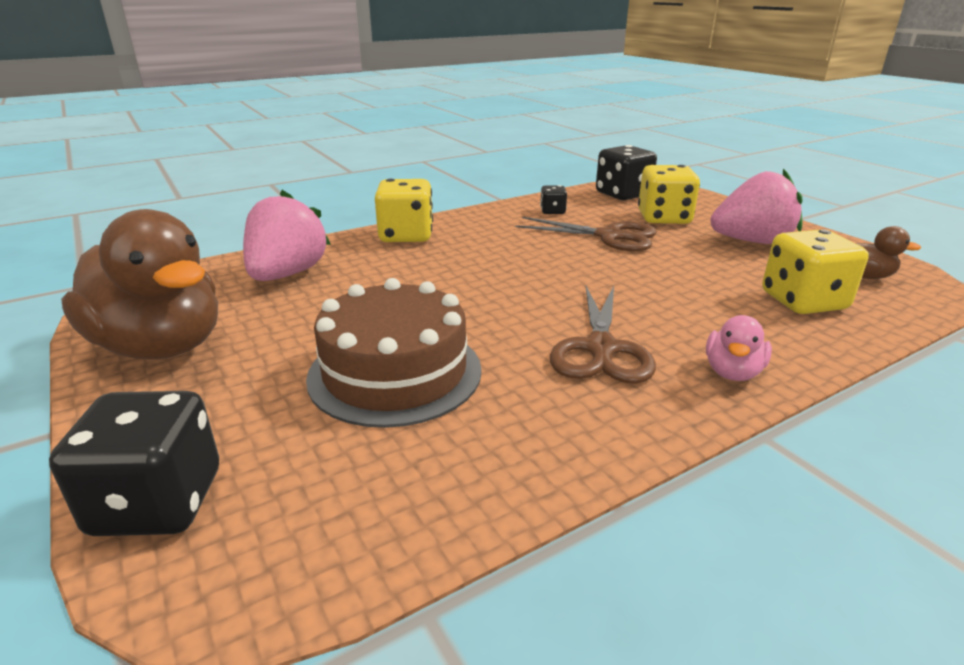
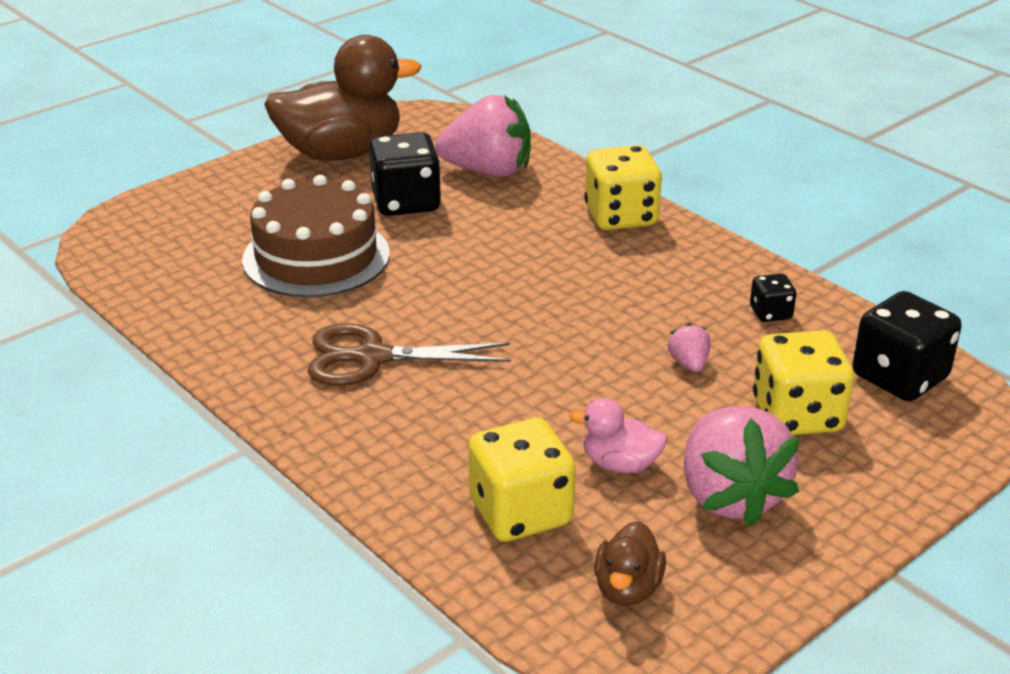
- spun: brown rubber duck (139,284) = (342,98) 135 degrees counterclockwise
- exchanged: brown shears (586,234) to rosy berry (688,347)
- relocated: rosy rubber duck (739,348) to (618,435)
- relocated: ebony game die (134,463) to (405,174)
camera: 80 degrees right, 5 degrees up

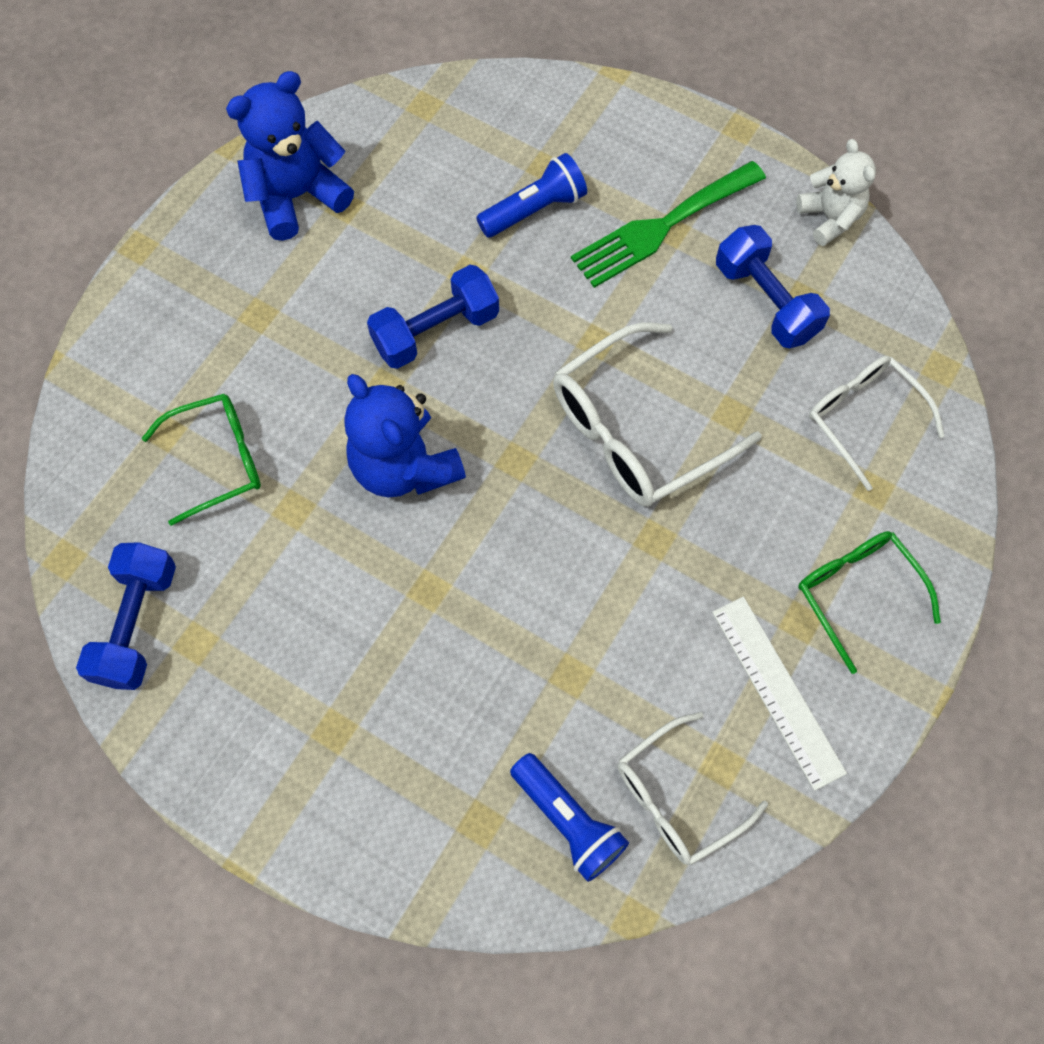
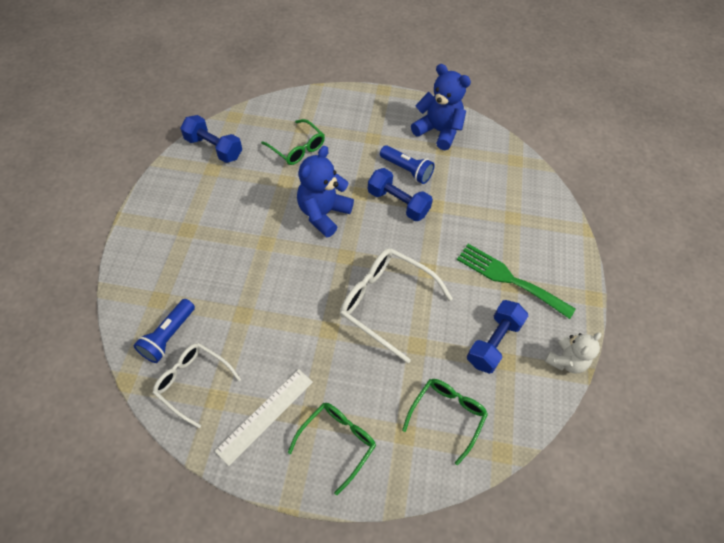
- relocated: royal blue flashlight (531,195) to (407,164)
- colour: snow-white glasses (877,423) to emerald glasses (445,422)
- spun: royal blue hand weight (126,616) = (211,139) 45 degrees clockwise
camera: 65 degrees right, 10 degrees down

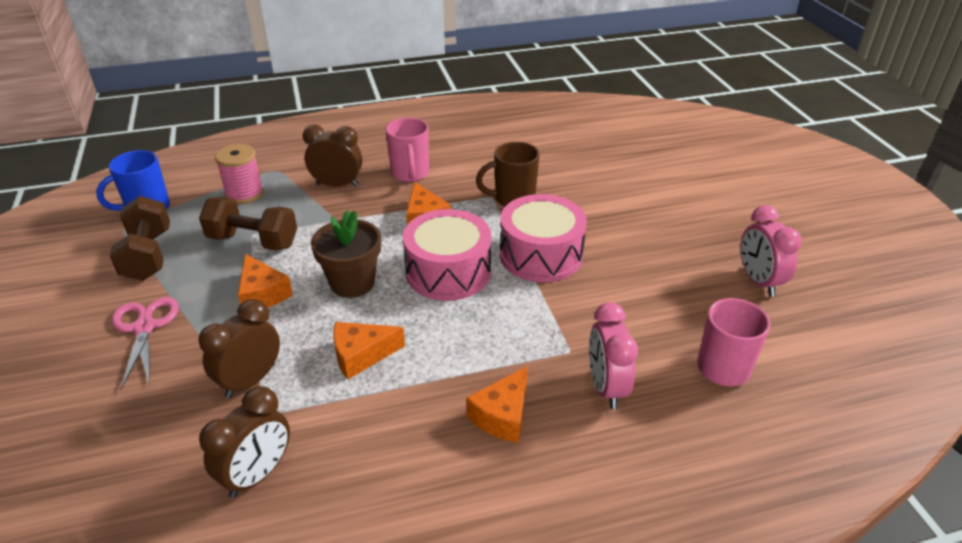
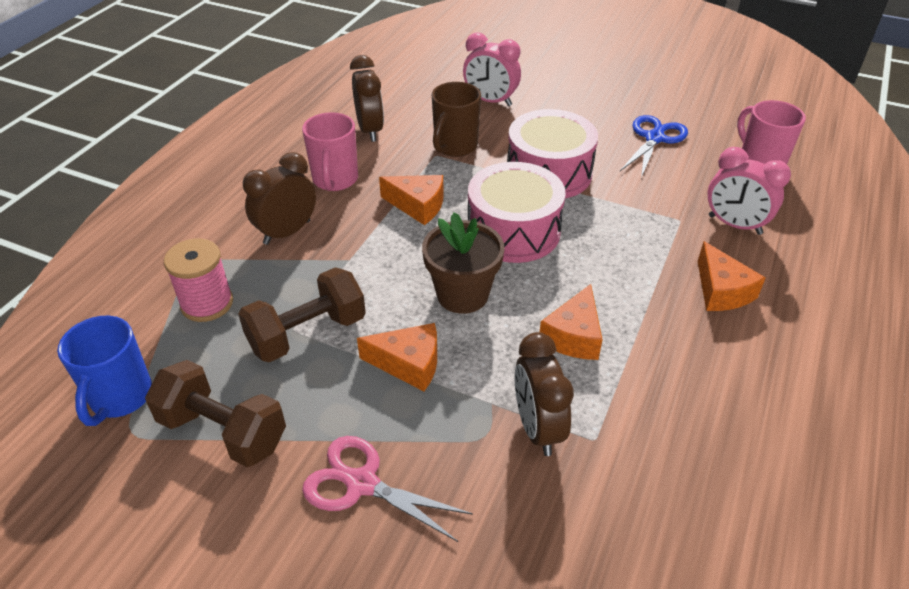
- spun: rosy tea mug (407,150) = (330,151) 60 degrees clockwise
- relocated: rosy bedside clock (771,251) to (492,69)
- relocated: brown bedside clock (244,442) to (367,98)
- appeared: royal blue shears (654,146)
camera: 50 degrees left, 5 degrees up

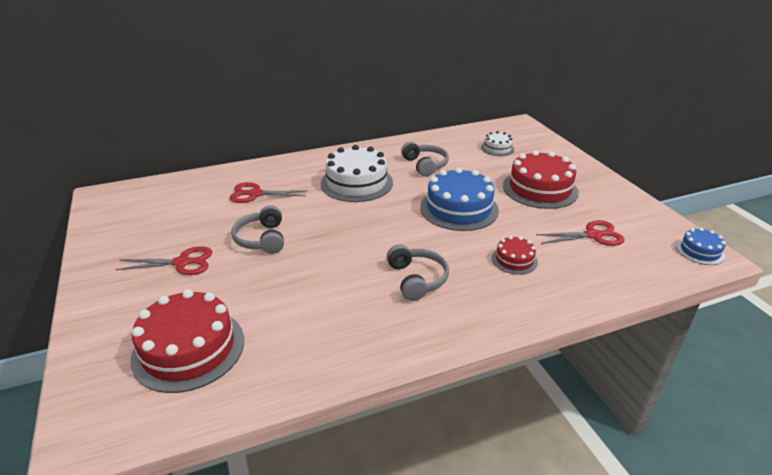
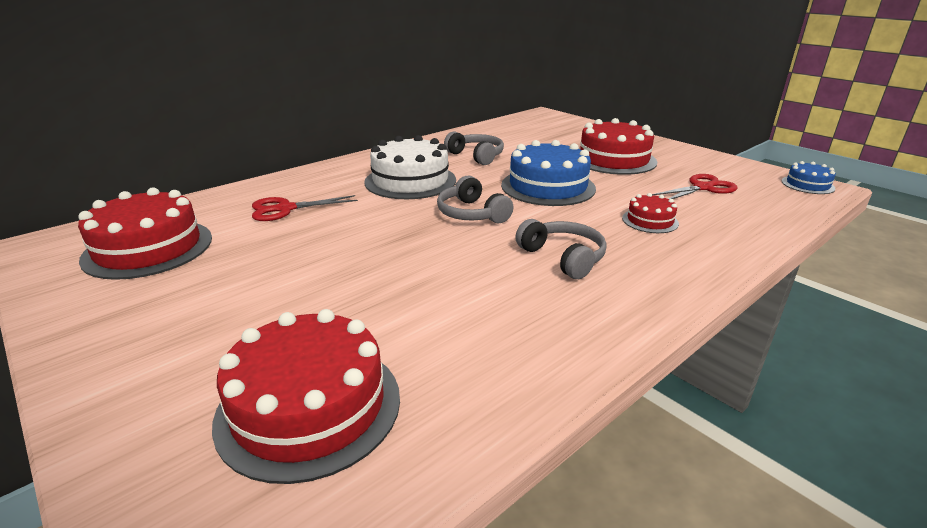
- missing: snow-white layer cake (497,143)
- relocated: gray over-ear headphones (257,229) to (475,199)
- missing: scarlet shears (163,260)
- appeared: scarlet layer cake (145,233)
camera: 20 degrees left, 5 degrees down

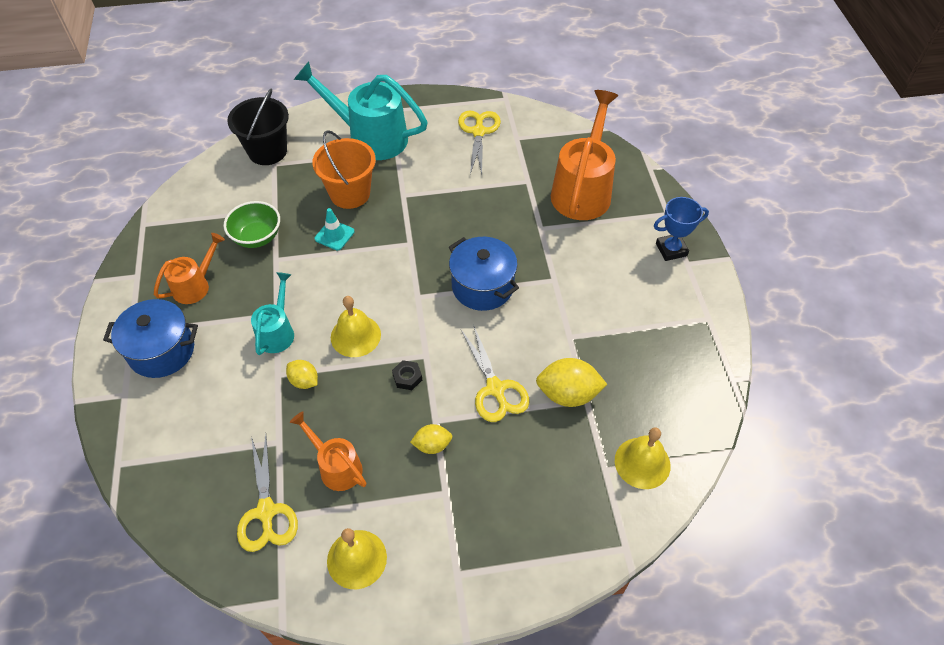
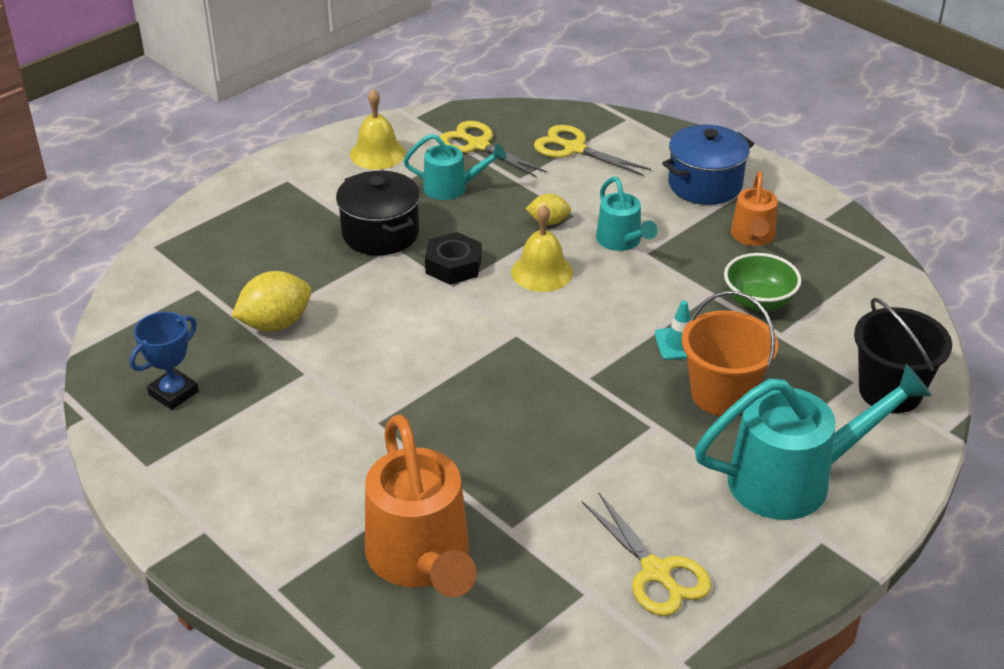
- relocated: royal blue prize cup (681,229) to (164,361)
- missing: royal blue pot (484,274)
- relocated: yellow shears (495,373) to (592,150)
- size: ebony hexagon nut (407,375) = (453,258) x1.68
- colour: orange-coloured watering pot (328,451) to turquoise watering pot (455,167)
- exchanged: yellow citrus fruit (431,439) to ebony pot (378,213)
- missing: yellow bell (643,458)
camera: 145 degrees right, 15 degrees down

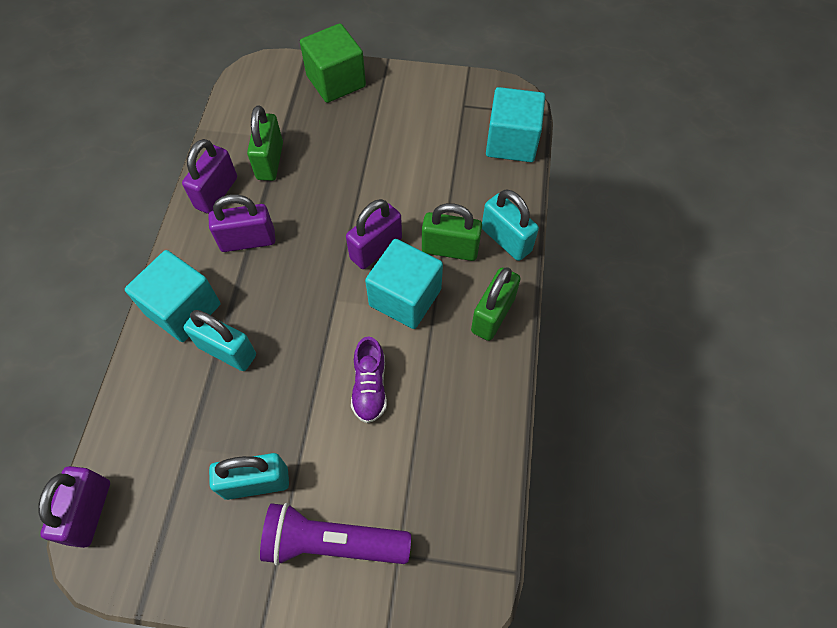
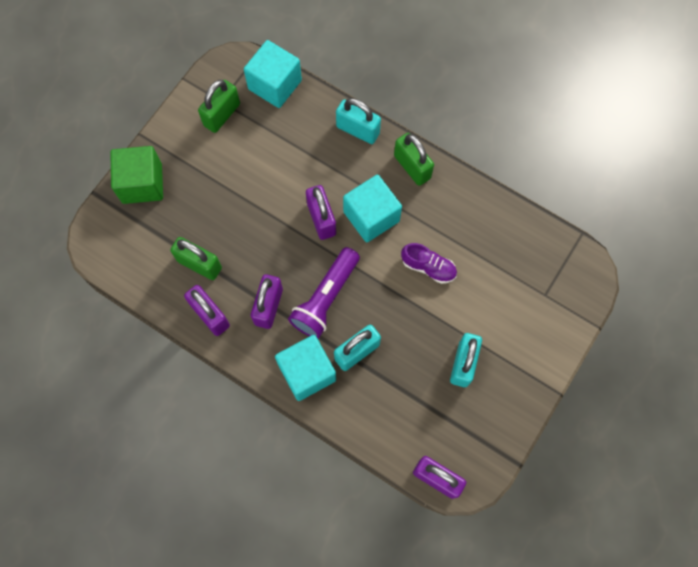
- spun: turquoise padlock (510,225) = (358,121) 45 degrees clockwise
- relocated: emerald padlock (452,232) to (219,106)
- relocated: royal purple flashlight (335,534) to (324,292)
camera: 65 degrees left, 10 degrees up

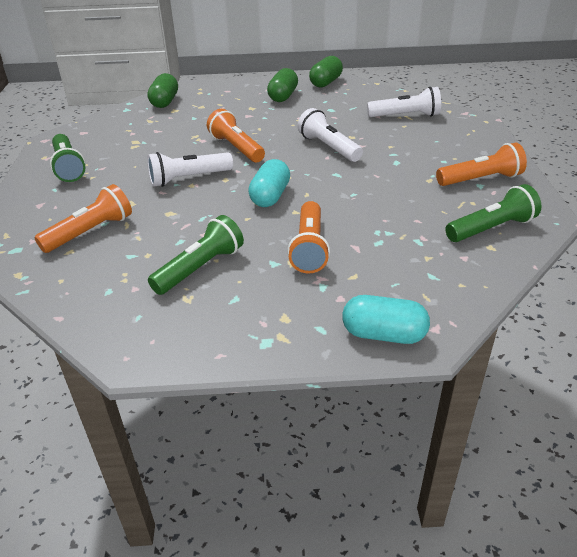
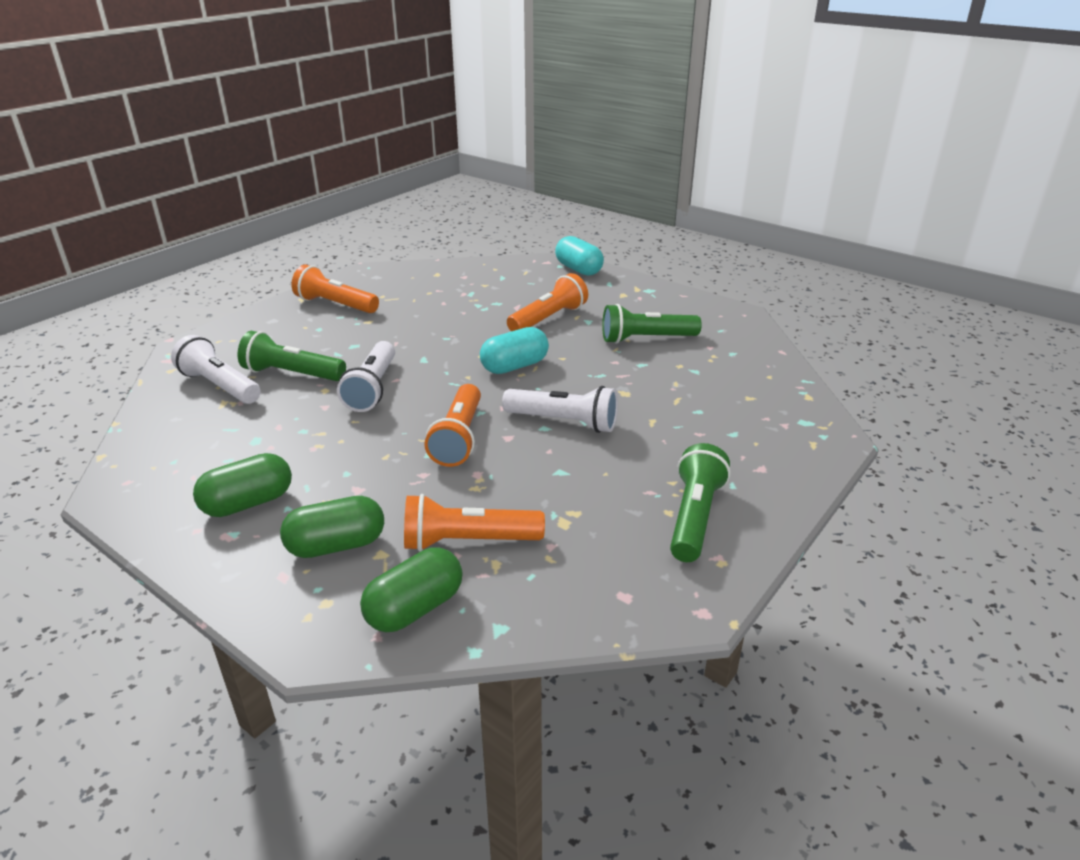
- relocated: emerald capsule (326,71) to (332,527)
- relocated: orange-coloured flashlight (83,218) to (474,522)
- relocated: emerald flashlight (493,213) to (291,356)
camera: 140 degrees left, 5 degrees down

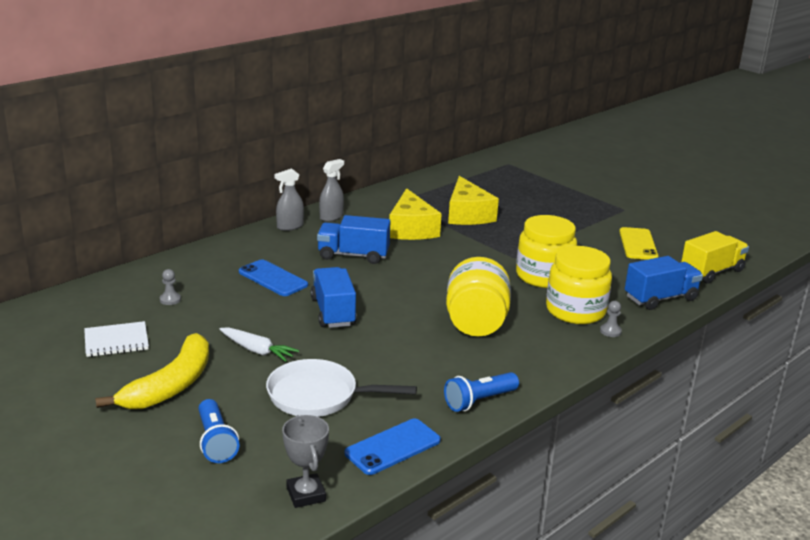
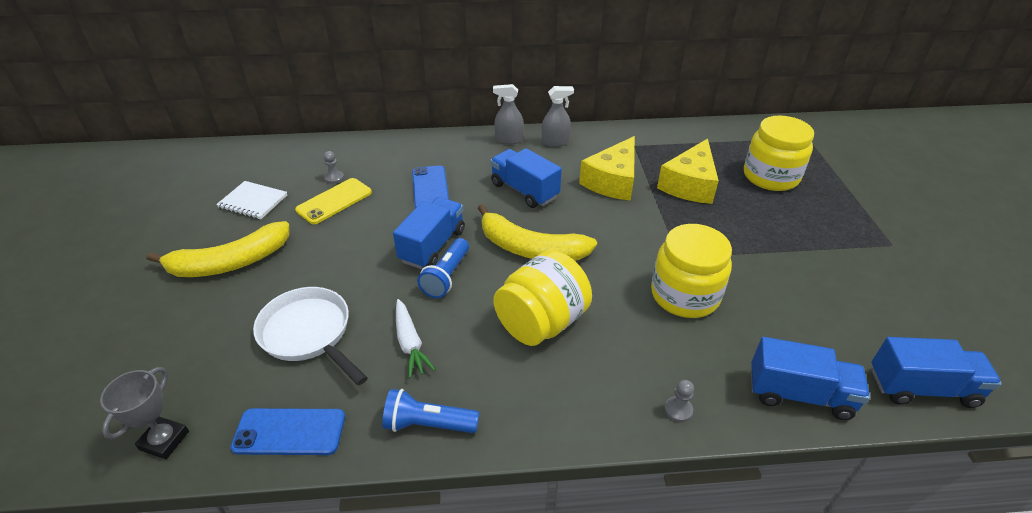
- relocated: yellow smartphone (638,243) to (333,201)
- colour: yellow lorry (715,257) to royal blue lorry (936,372)
- relocated: yellow jam jar (579,285) to (779,153)
- relocated: snow-white carrot (259,344) to (416,338)
- relocated: royal blue flashlight (219,431) to (443,268)
- appeared: yellow toy banana (537,232)
camera: 40 degrees right, 15 degrees up

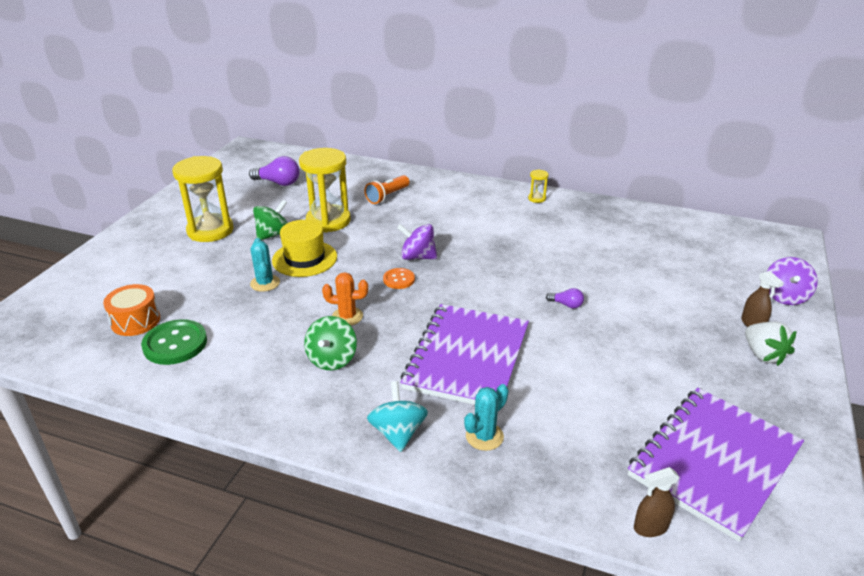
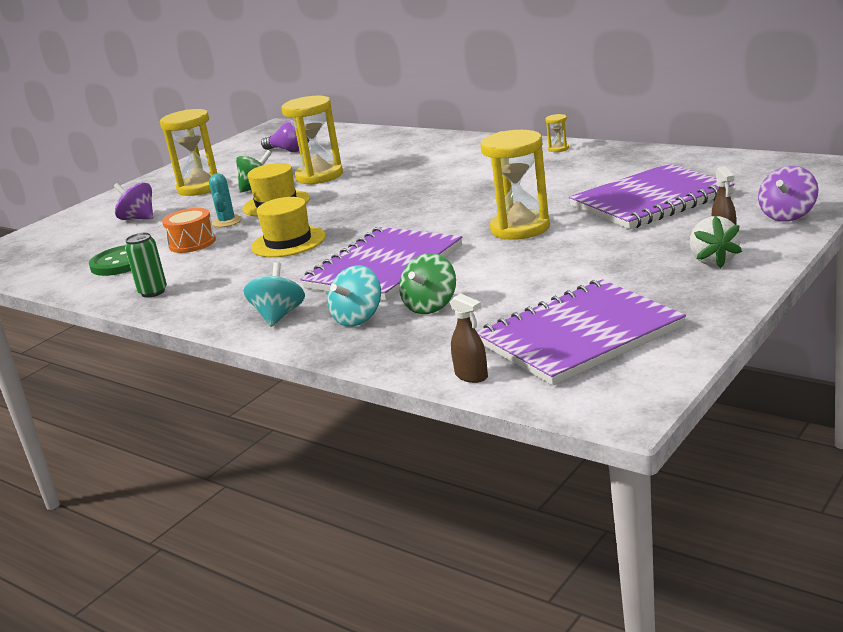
- missing: orange-coloured flashlight (387,189)
- relocated: royal purple toy top (417,242) to (133,201)
- missing: orange-coloured button (399,278)
- exchanged: orange-coloured prickly plant (345,299) to yellow hat (288,227)
- relocated: orange-coloured snare drum (131,310) to (189,230)
- exchanged: royal purple bulb (565,298) to yellow hourglass (515,185)
- relocated: emerald toy top (330,343) to (427,283)
- exchanged: turquoise prickly plant (486,417) to turquoise toy top (354,296)
- spun: brown sprayer (657,502) = (469,338) 135 degrees counterclockwise
- appeared: royal purple notepad (651,196)
- appeared: emerald soda can (146,265)
camera: 20 degrees right, 10 degrees down

